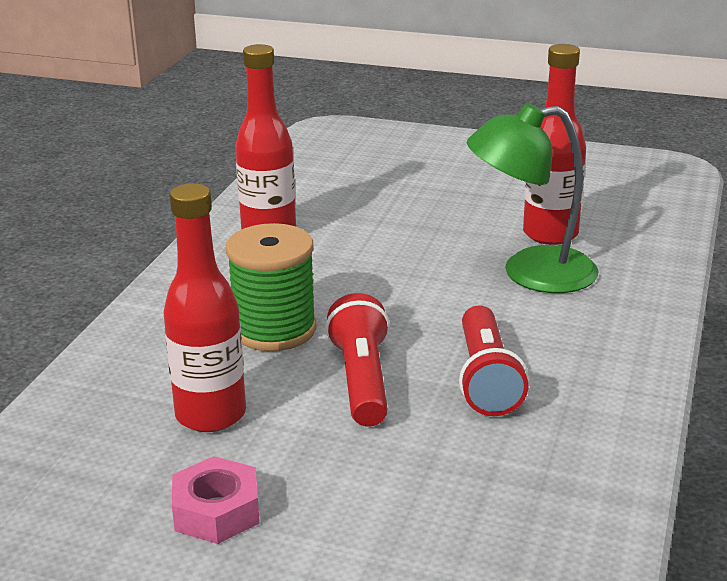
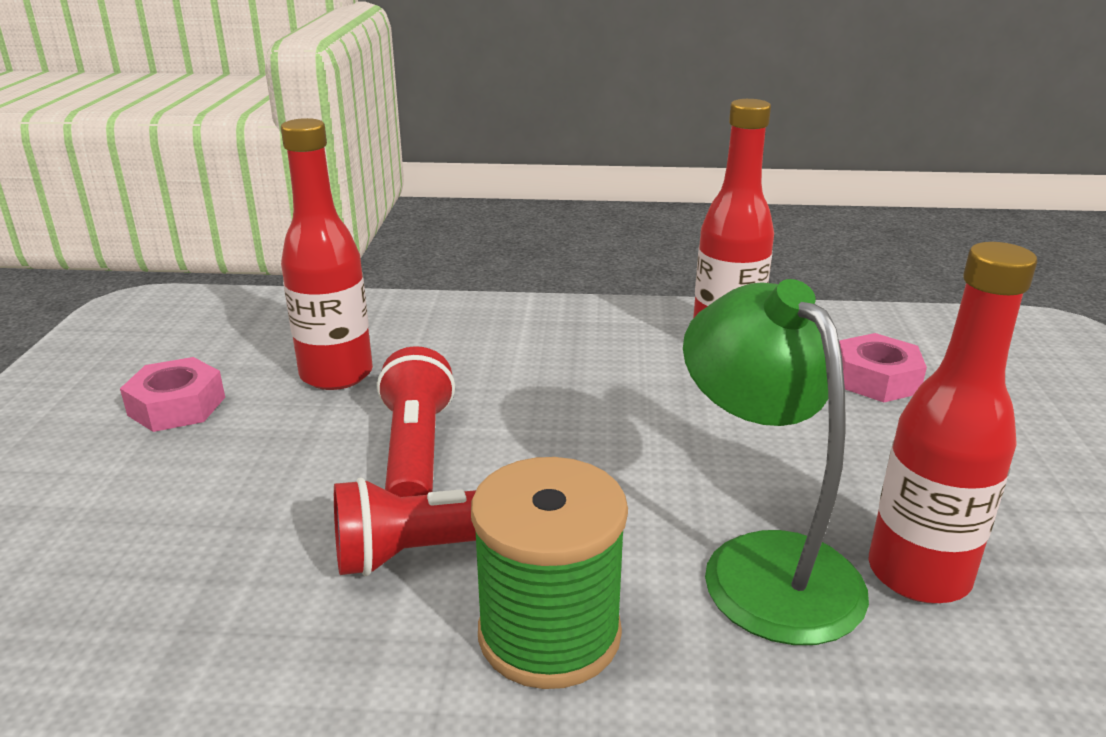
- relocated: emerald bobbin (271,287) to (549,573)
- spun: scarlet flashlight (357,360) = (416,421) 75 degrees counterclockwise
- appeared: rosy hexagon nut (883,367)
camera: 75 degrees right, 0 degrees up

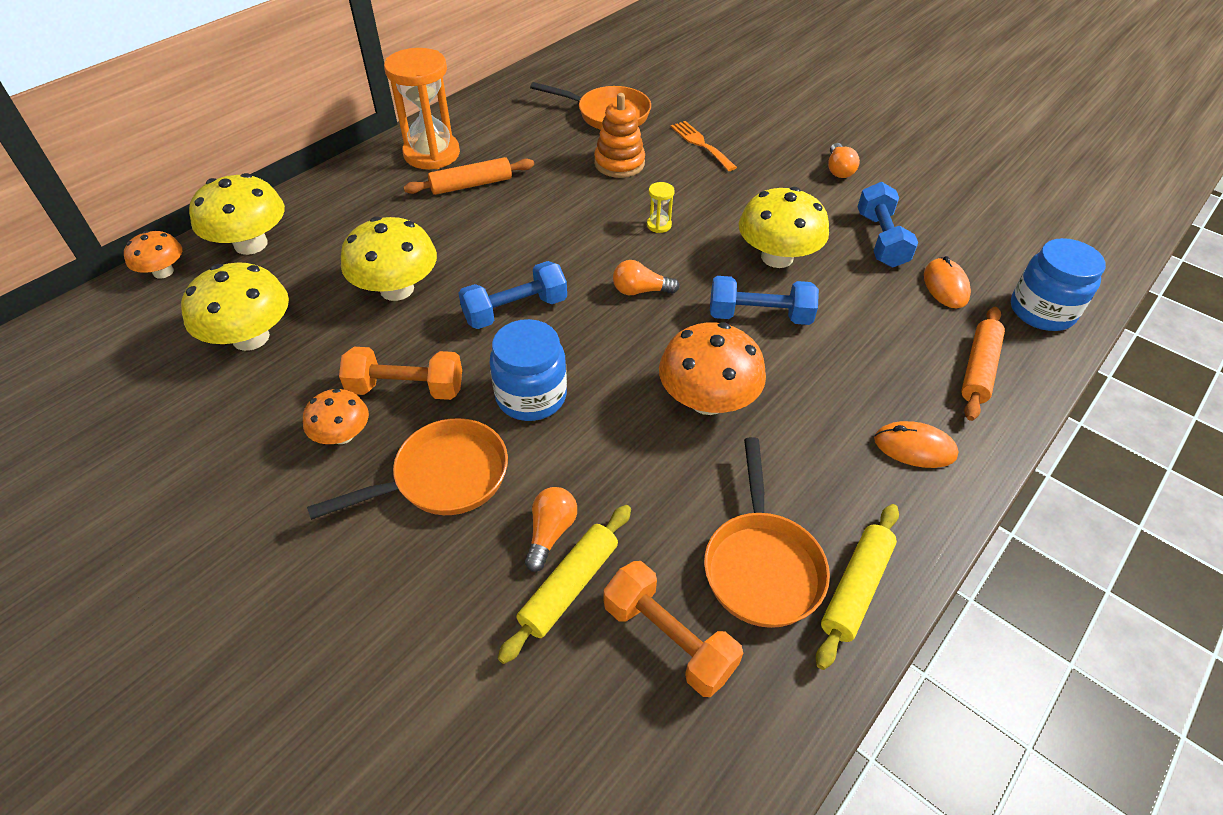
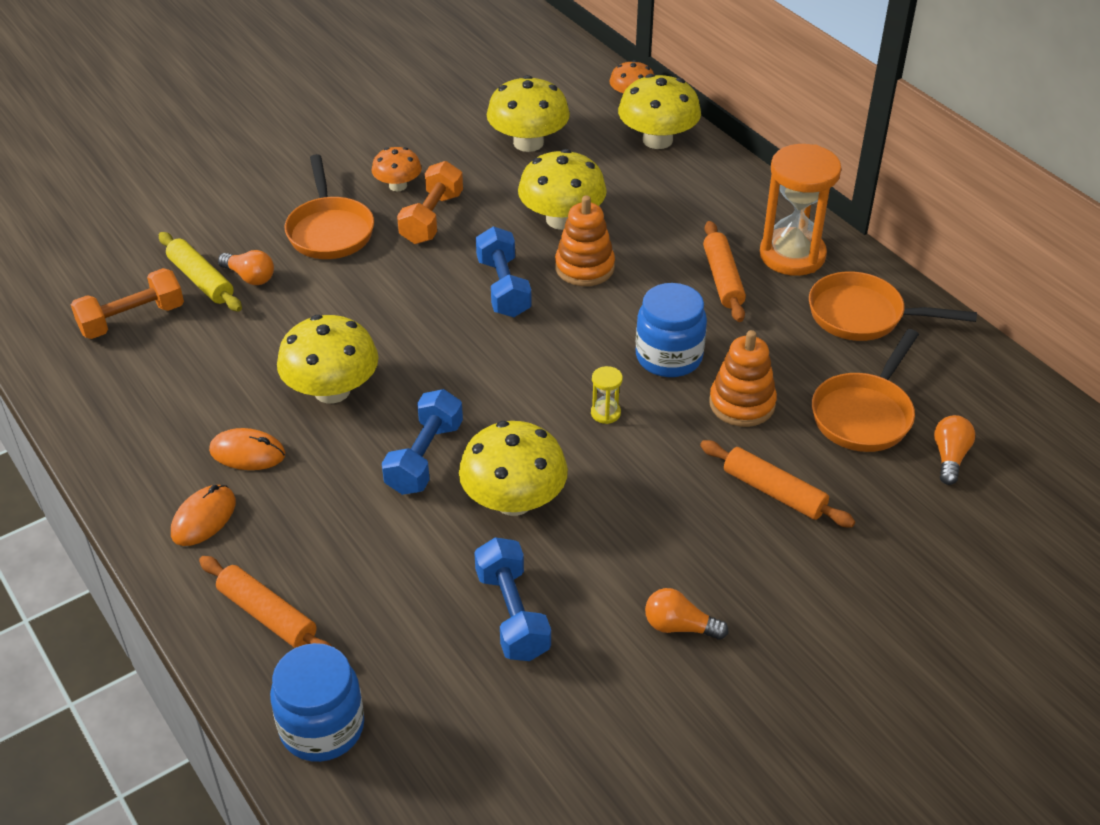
- exchanged: orange-coloured dinner fork (704,146) to orange-coloured rolling pin (777,484)
- spun: royal blue hand weight (887,225) = (512,599) 60 degrees clockwise
- relocated: orange-coloured PC mouse (947,282) to (247,449)
- relocated: orange-coloured bulb (646,277) to (954,450)
- relocated: royal blue jam jar (528,370) to (671,330)
- colour: orange-coloured fungus (712,368) to yellow fungus (328,359)
- relocated: orange-coloured pan (767,532) to (893,306)
- missing: yellow rolling pin (857,587)
- appeared: orange-coloured stacking rings (585,240)
camera: 105 degrees right, 5 degrees down

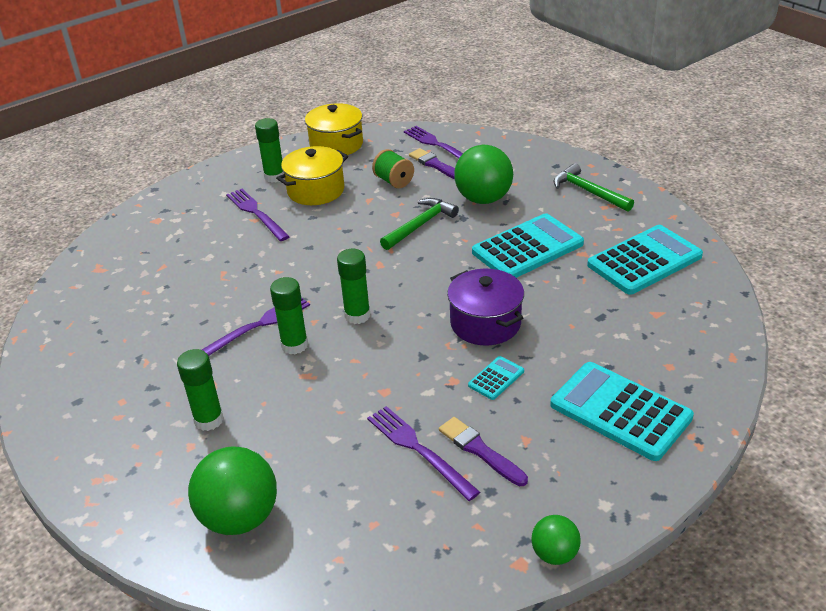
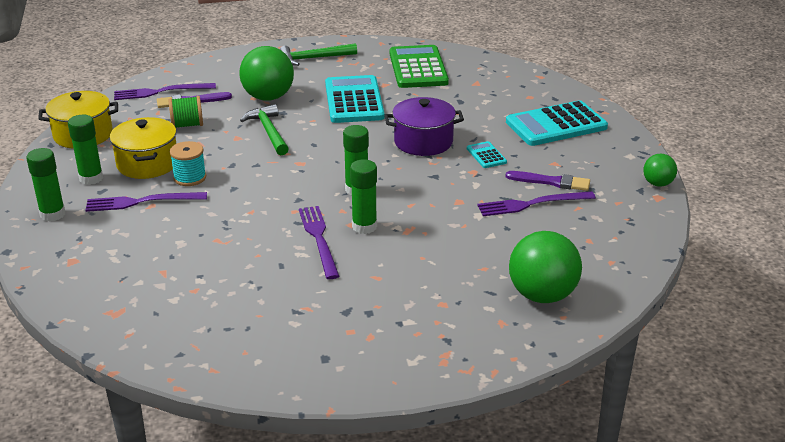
- colour: turquoise adding machine (645,260) to emerald adding machine (419,66)
- relocated: emerald glue (200,390) to (45,185)
- spun: royal purple paint brush (483,451) = (547,181) 150 degrees counterclockwise
- appeared: turquoise bobbin (188,163)
camera: 65 degrees left, 5 degrees down

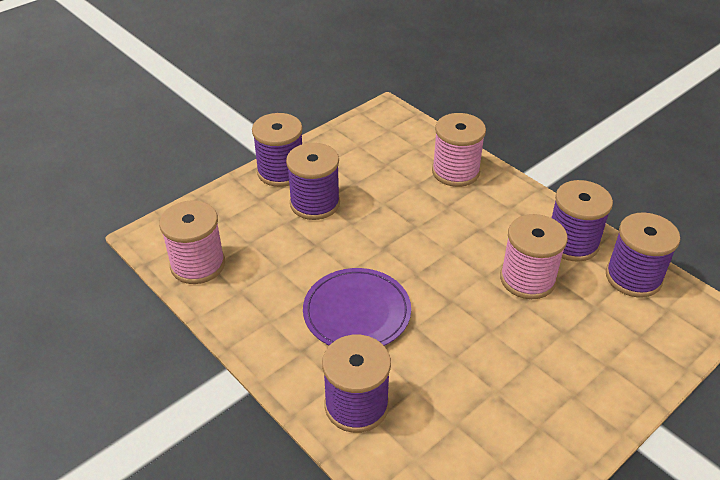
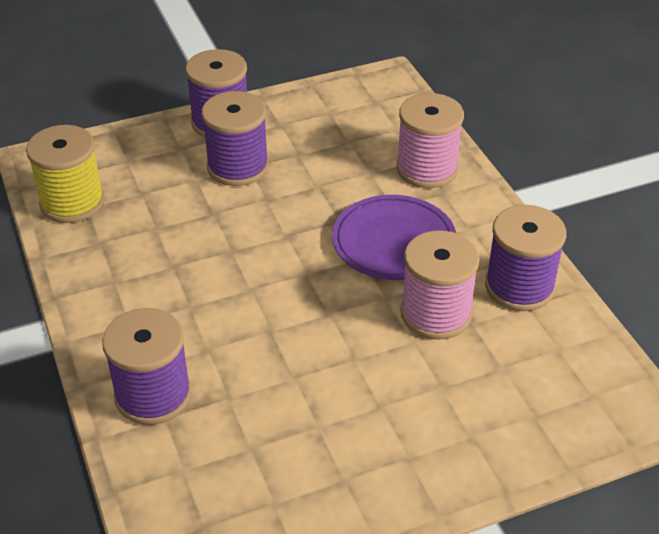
- colour: rosy bobbin (192,242) to yellow bobbin (65,174)
- missing: royal purple bobbin (643,255)
- relocated: royal purple dinner plate (357,307) to (394,237)
camera: 20 degrees right, 0 degrees up

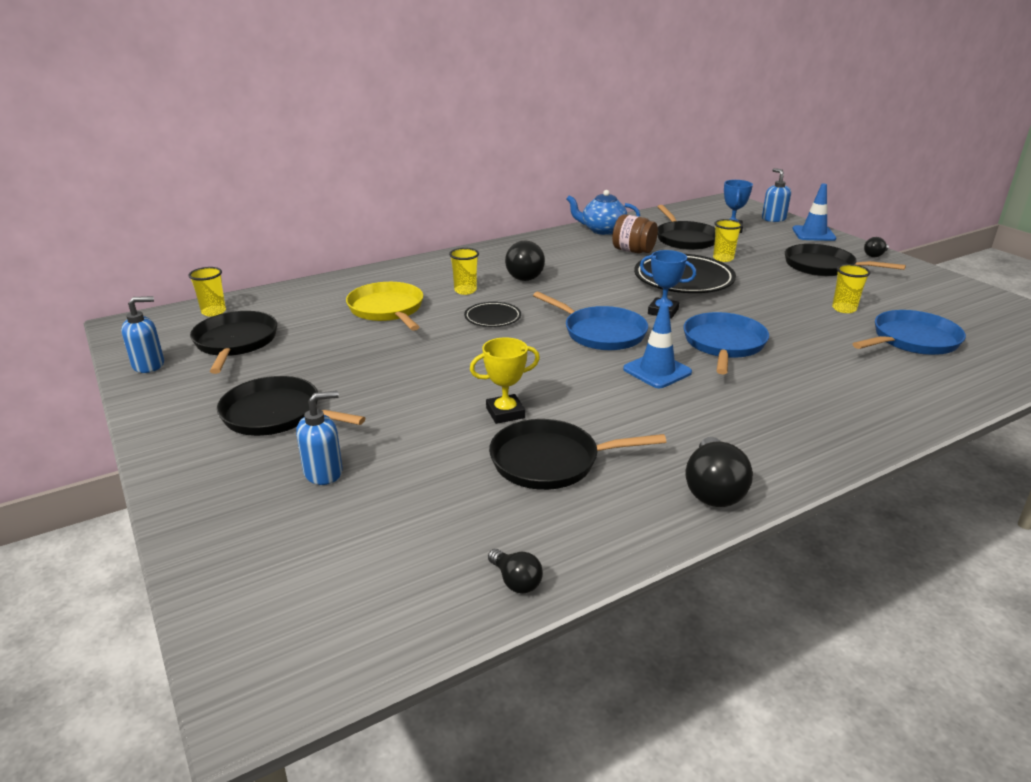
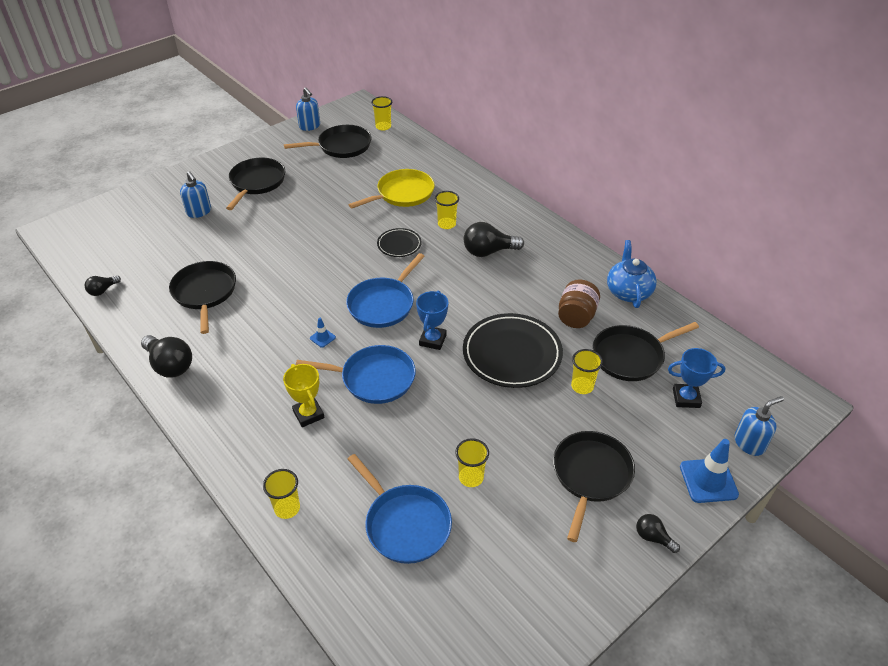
- size: royal blue safety cone (657,345) = (323,333) x0.49
- relocated: yellow prize cup (505,380) to (303,395)
- spun: ebony bulb (719,472) = (166,356) 135 degrees counterclockwise
- appeared: yellow tumbler (281,494)
camera: 80 degrees right, 15 degrees up

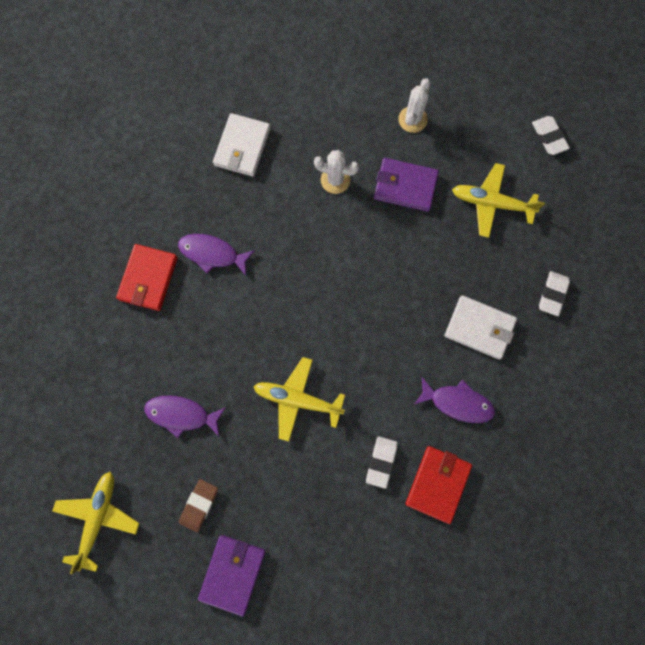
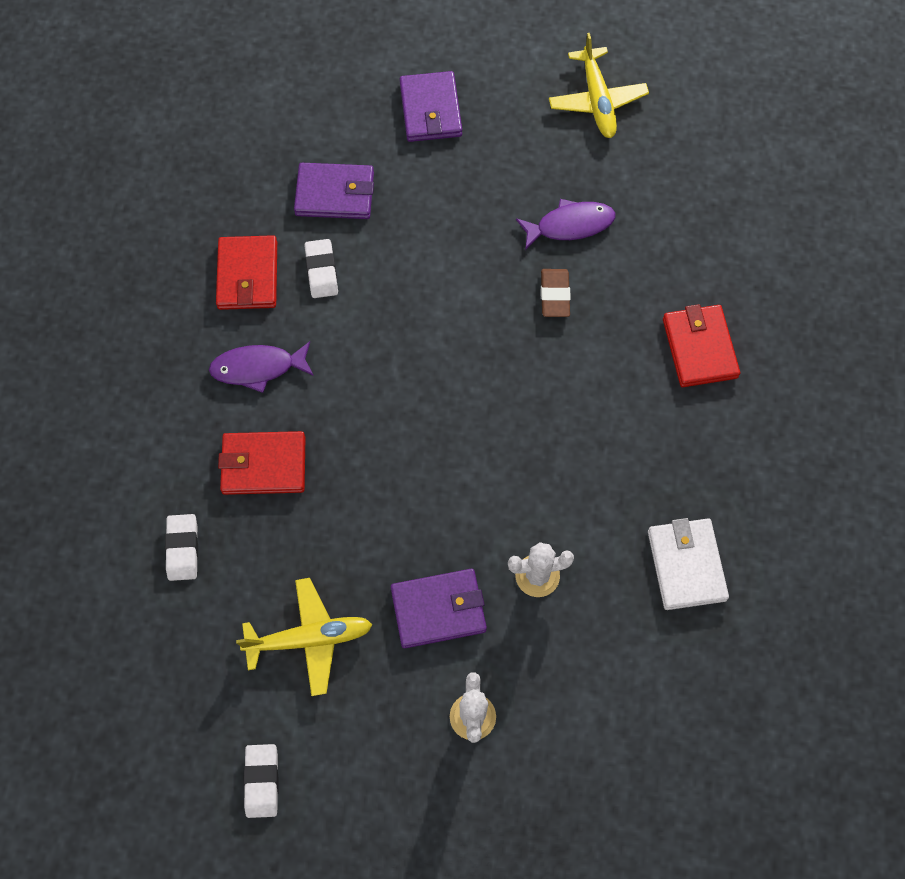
- spun: snow-white pencil eraser (551,135) = (261,781) 45 degrees clockwise
- missing: royal purple fish figure (216,255)
- colour: snow-white wallet (481,327) to scarlet wallet (262,463)
- missing: yellow plane (299,399)
- relocated: brown pencil eraser (198,505) to (556,293)
- appeared: royal purple wallet (334,191)
camera: 155 degrees right, 10 degrees down

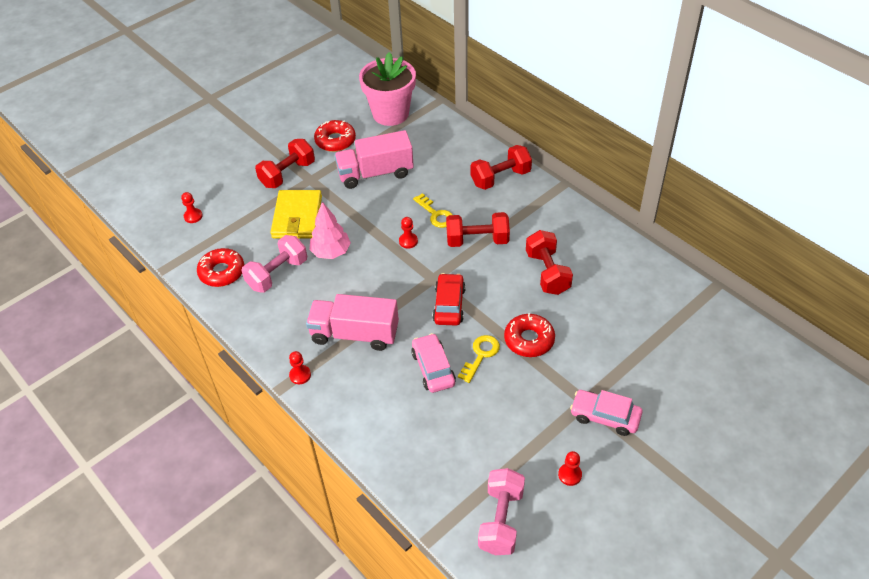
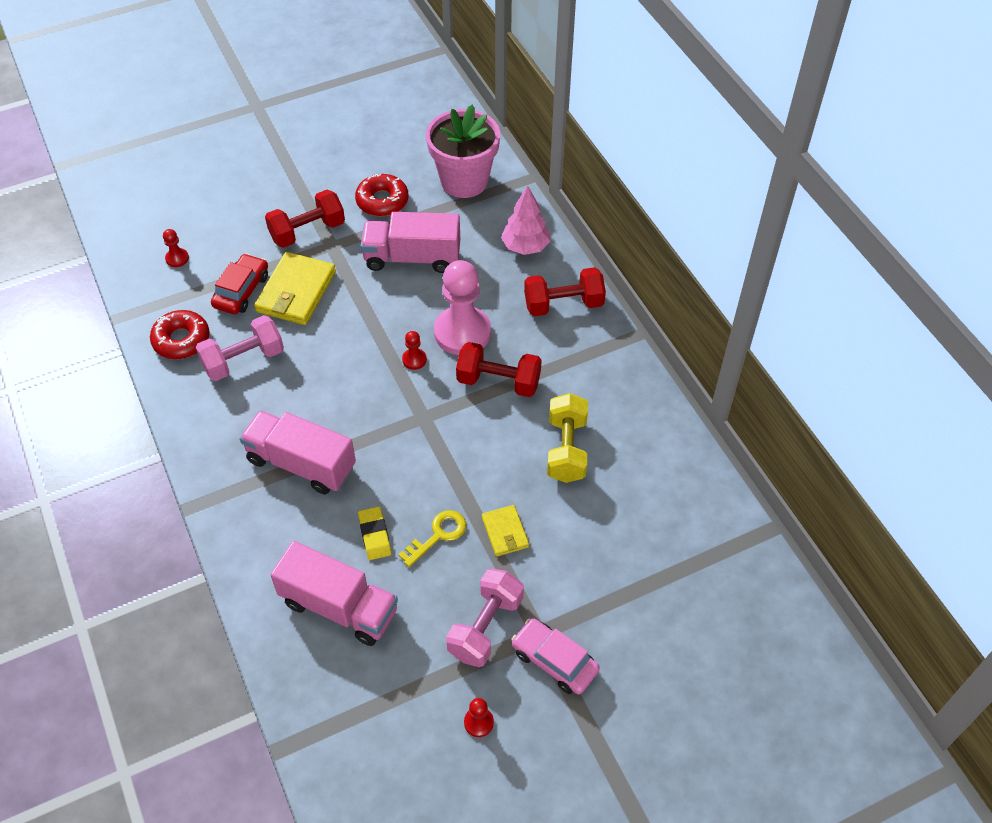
- exchanged: yellow key (433,210) to rosy pawn (462,307)
- relocated: rosy fir tree (330,230) to (525,220)
- colour: scarlet hand weight (549,262) to yellow hand weight (567,438)
- relocated: scarlet car (449,299) to (239,284)
- exchanged: scarlet doughnut (529,335) to yellow wallet (505,531)
- exchanged: rosy car (433,363) to yellow pencil eraser (374,533)
- missing: scarlet pawn (300,367)
- relocated: rosy hand weight (501,511) to (485,617)
- appeared: rosy lorry (334,593)
camera: 15 degrees right, 5 degrees up

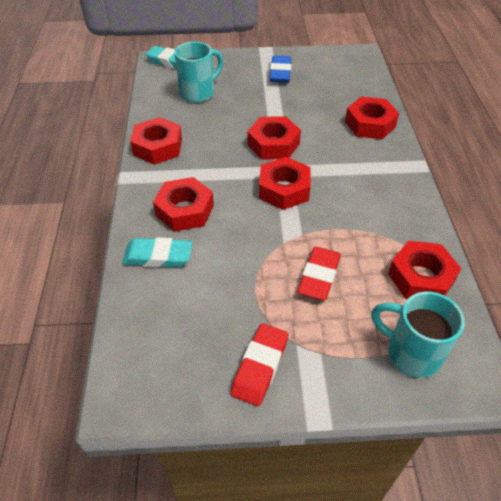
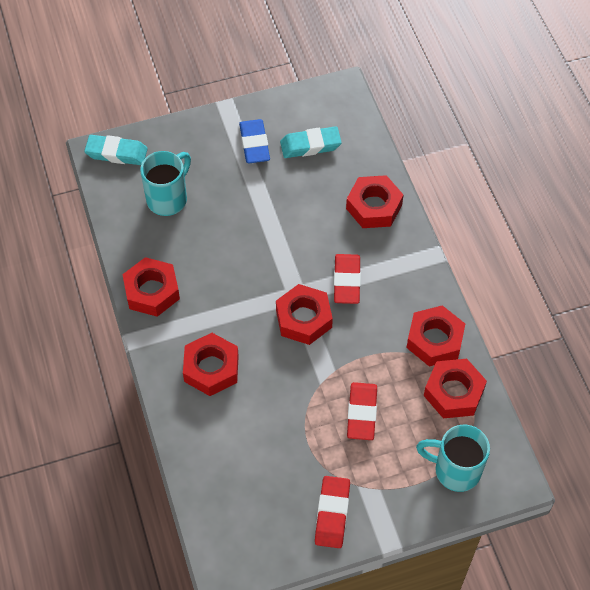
- relocated: scarlet hexagon nut (274,138) to (435,335)
- relocated: turquoise pencil eraser (157,252) to (311,142)
- appeared: scarlet pencil eraser (347,279)
camera: 15 degrees left, 10 degrees up

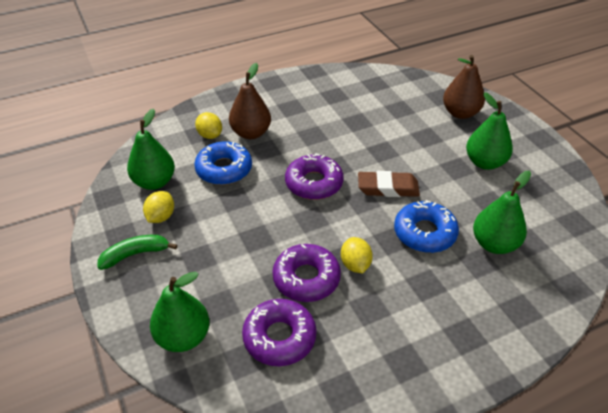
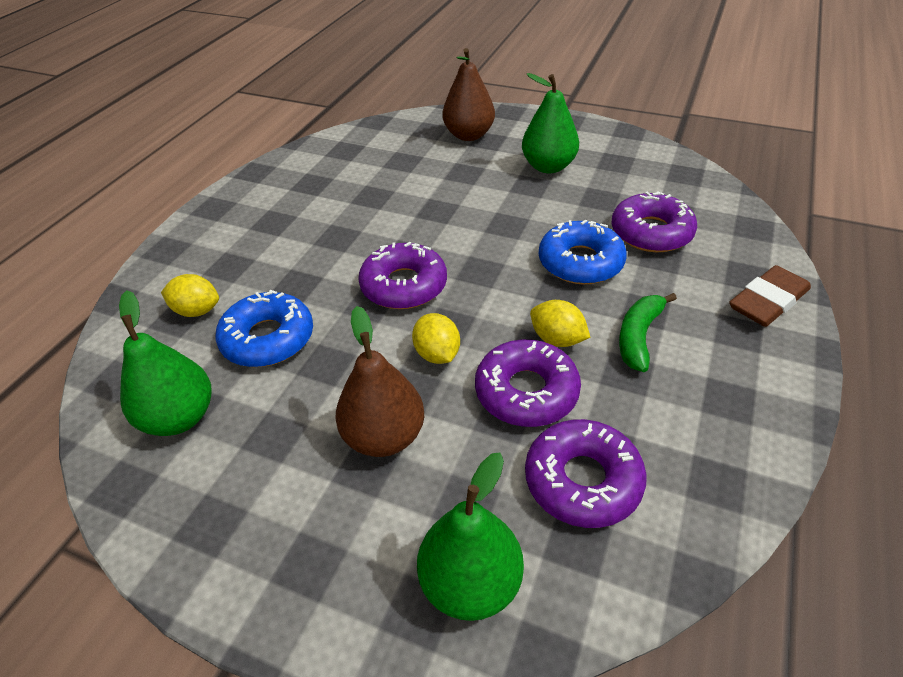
- relocated: brown pear fruit (250,101) to (379,381)
- relocated: brown pencil eraser (389,184) to (770,296)
- exchanged: emerald pear fruit (502,212) to royal purple doughnut (654,221)
- relocated: yellow citrus fruit (158,207) to (436,338)
- relocated: emerald toy banana (137,252) to (648,332)
camera: 40 degrees left, 0 degrees up

